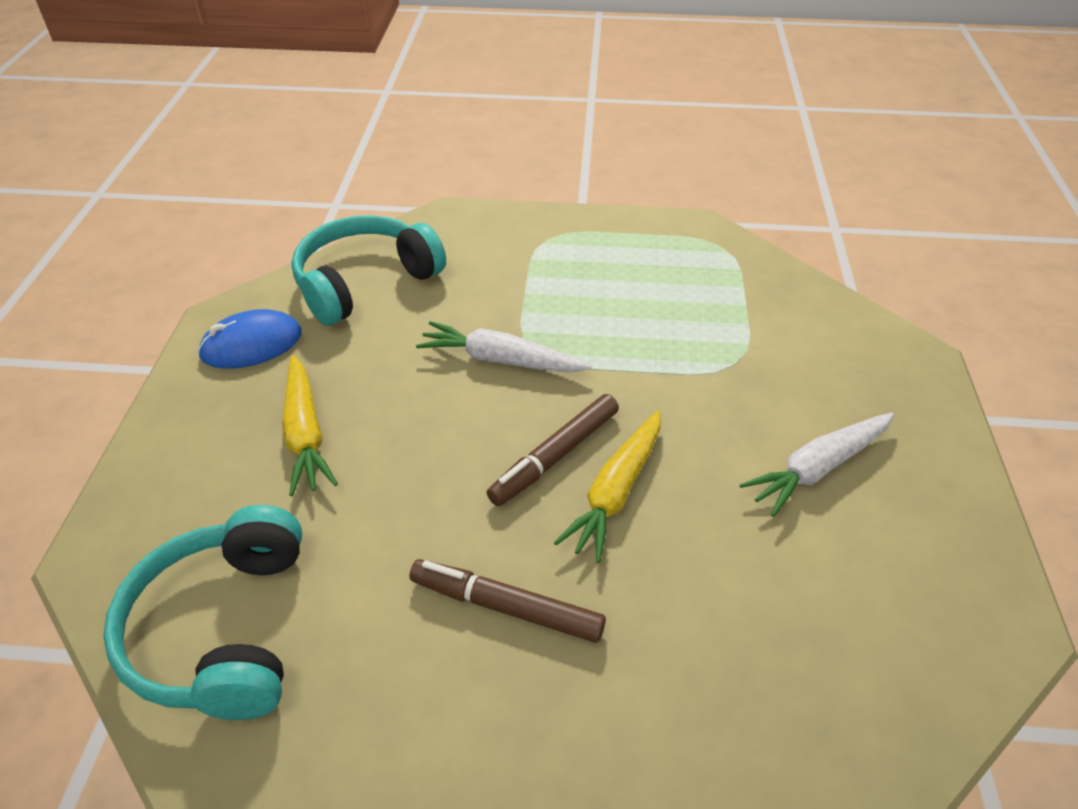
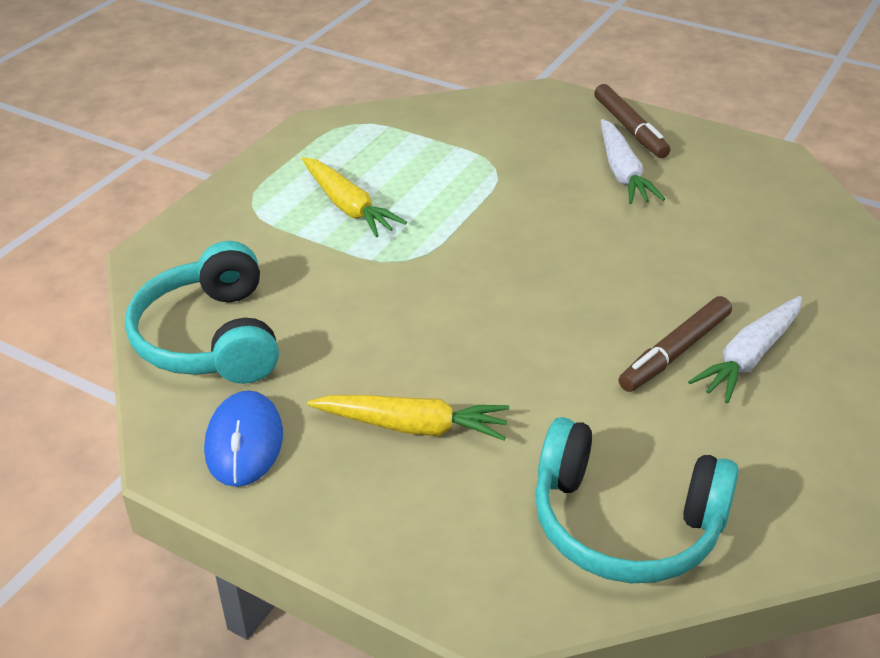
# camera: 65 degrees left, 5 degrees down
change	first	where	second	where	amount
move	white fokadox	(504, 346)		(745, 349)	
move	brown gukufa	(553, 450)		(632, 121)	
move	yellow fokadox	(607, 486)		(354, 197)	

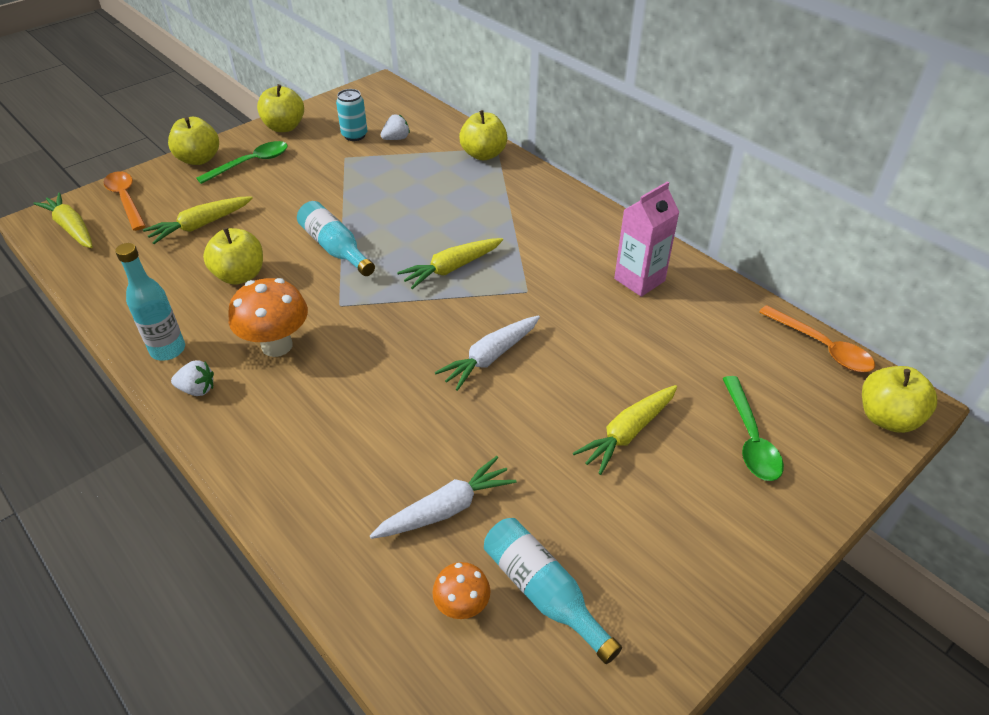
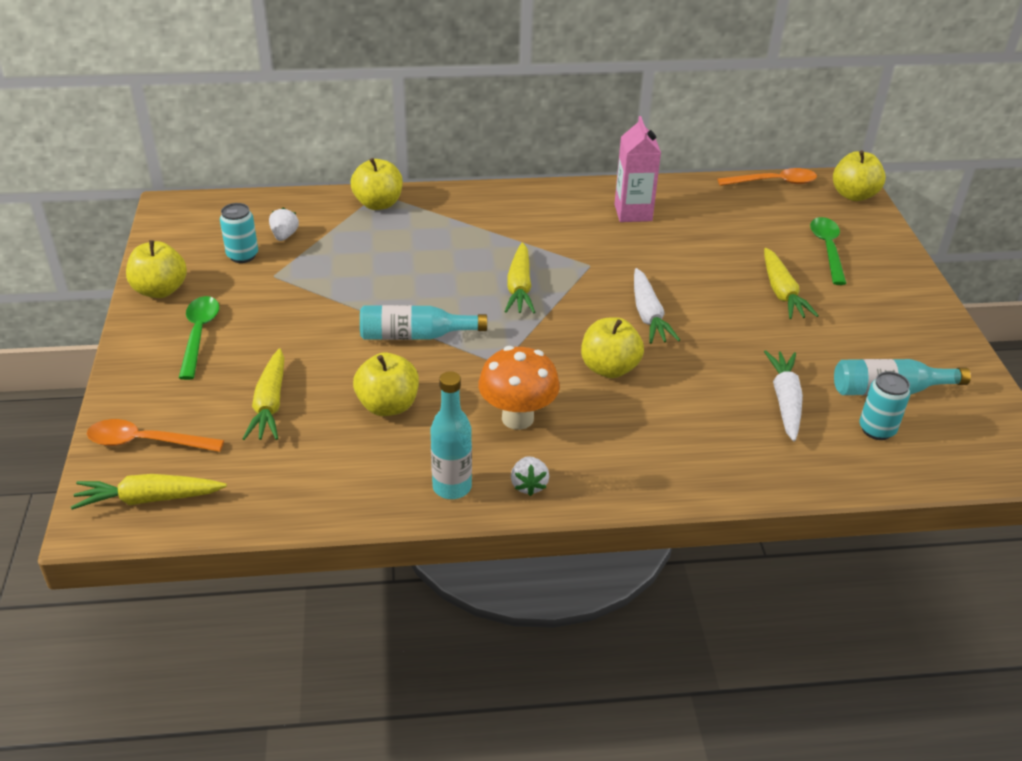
# camera: 55 degrees left, 5 degrees down
change	first	where	second	where	amount
move	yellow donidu	(193, 141)		(612, 347)	
rotate	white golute	(192, 378)		(530, 476)	135 degrees clockwise
replace	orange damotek	(461, 590)	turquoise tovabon	(884, 406)	
rotate	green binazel	(753, 428)		(828, 251)	120 degrees counterclockwise

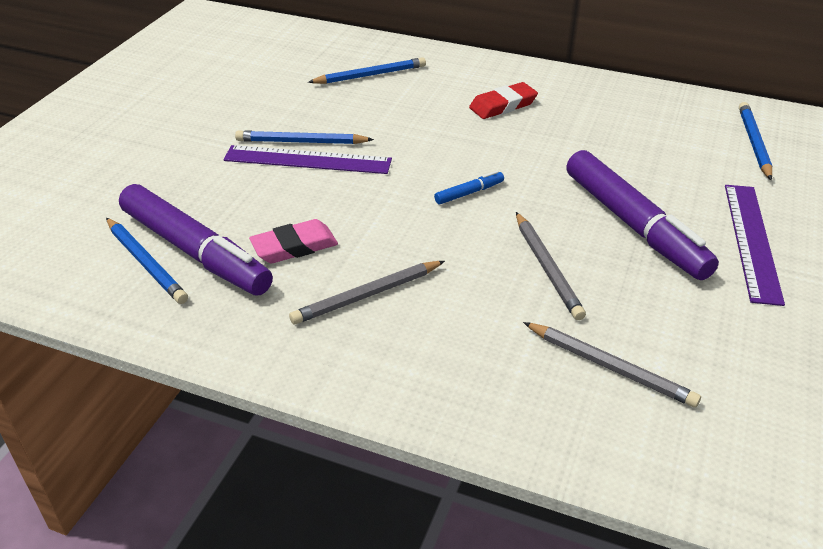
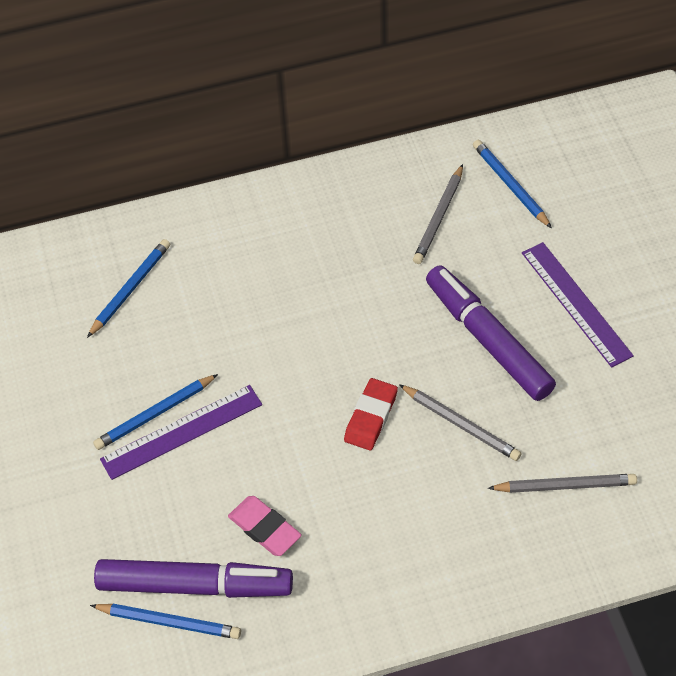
# camera: 35 degrees left, 15 degrees up
change	first	where	second	where	amount
rotate	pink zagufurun	(293, 241)		(265, 526)	75 degrees counterclockwise
move	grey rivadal	(367, 292)		(438, 214)	
delete	blue gukufa	(469, 187)			
move	red zagufurun	(503, 100)		(371, 414)	
rotate	purple gukufa	(642, 215)		(491, 333)	150 degrees counterclockwise

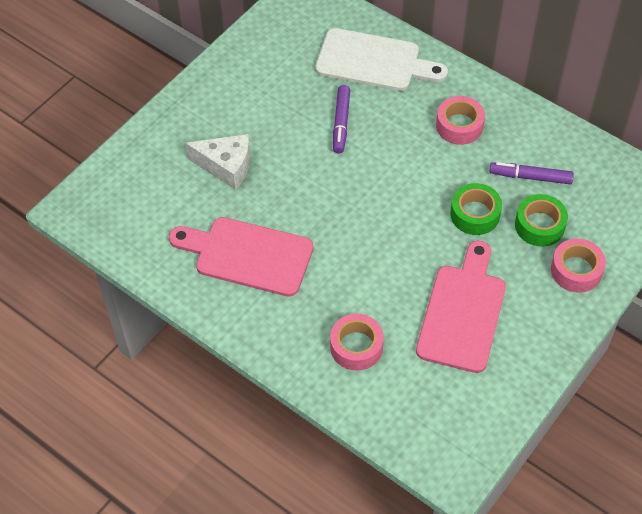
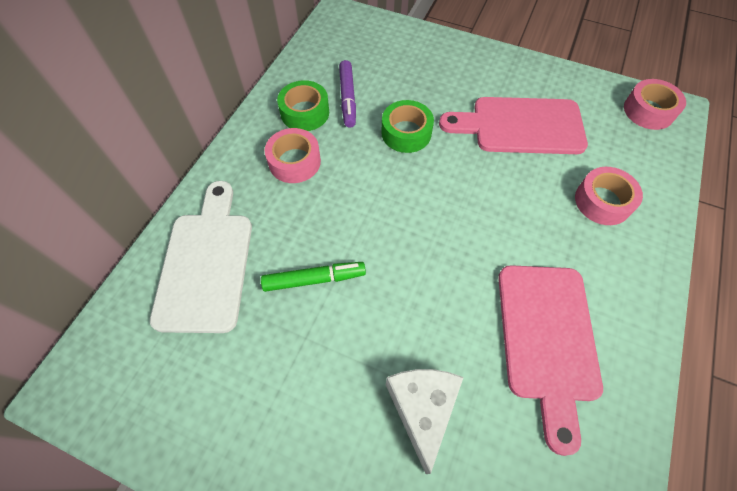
# camera: 105 degrees left, 5 degrees up
change	first	where	second	where	amount
recolor	purple gukufa	(341, 119)	green gukufa	(313, 277)	
move	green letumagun	(541, 220)		(303, 105)	
move	pink letumagun	(578, 266)		(655, 104)	

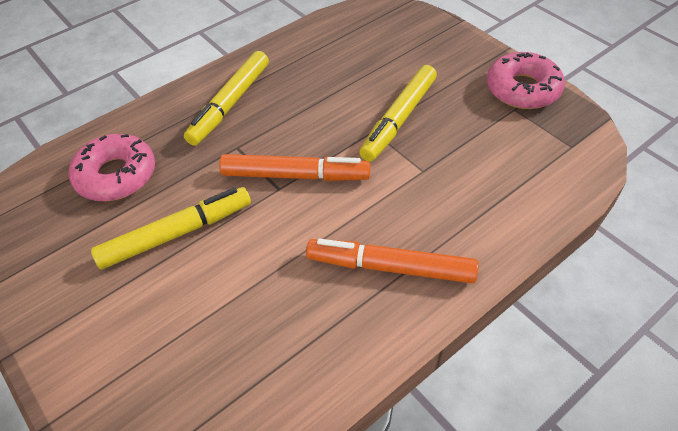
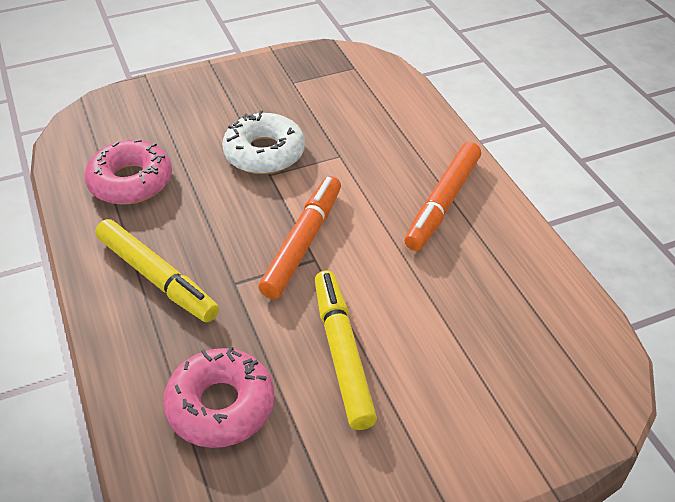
# camera: 75 degrees left, 5 degrees down
change	first	where	second	where	amount
replace	yellow gukufa	(398, 113)	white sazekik	(263, 142)	
move	pink sazekik	(526, 80)		(128, 172)	

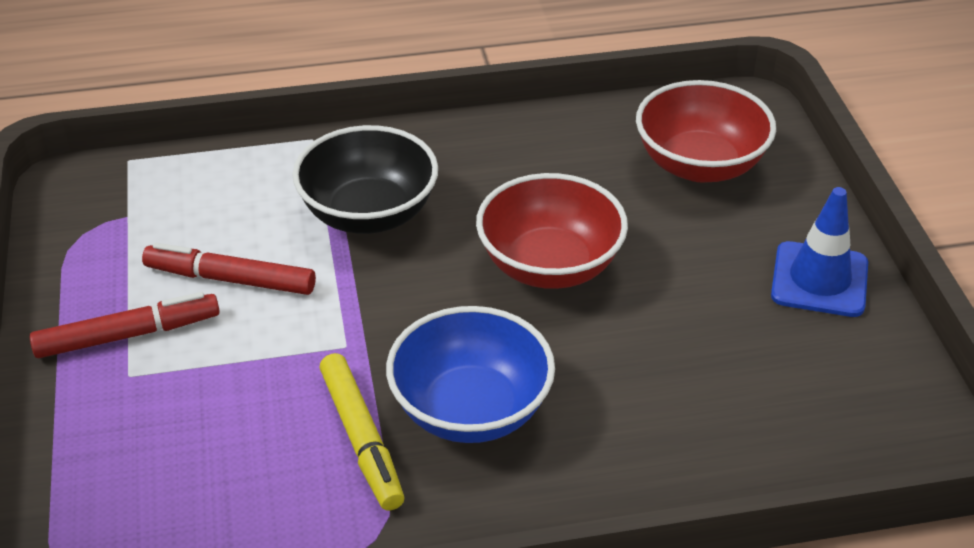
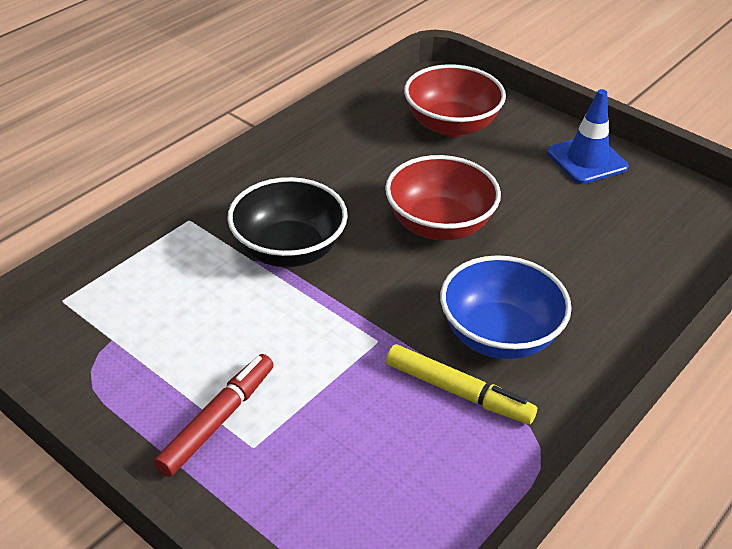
# camera: 40 degrees left, 0 degrees up
change	first	where	second	where	amount
delete	red gukufa	(229, 269)			

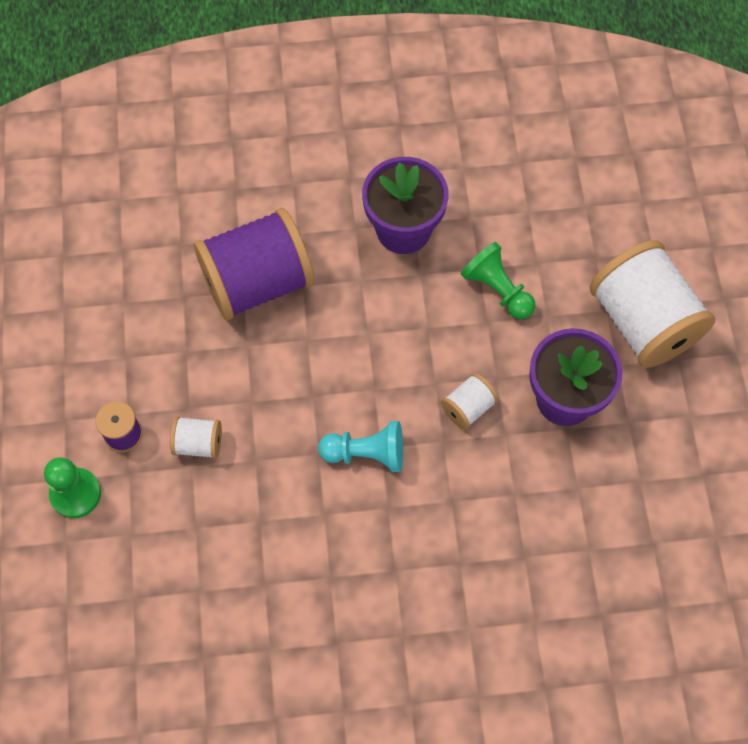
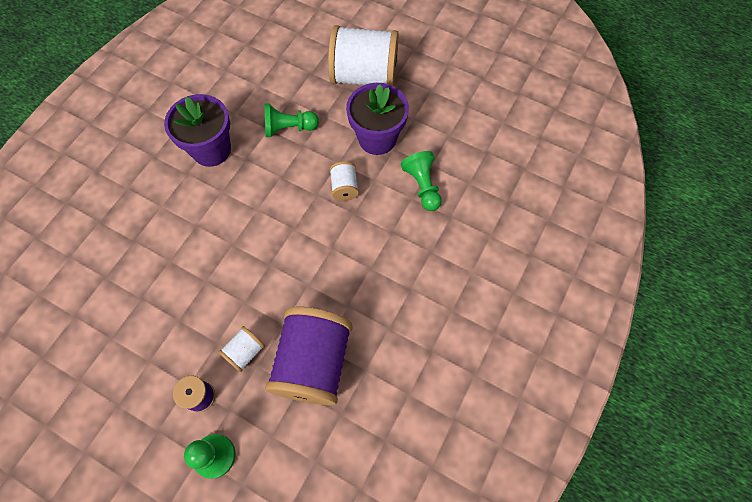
# camera: 55 degrees left, 0 degrees up
change	first	where	second	where	amount
move	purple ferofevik	(254, 264)		(309, 356)	
delete	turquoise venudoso	(360, 446)			
insert			green venudoso	(421, 181)	

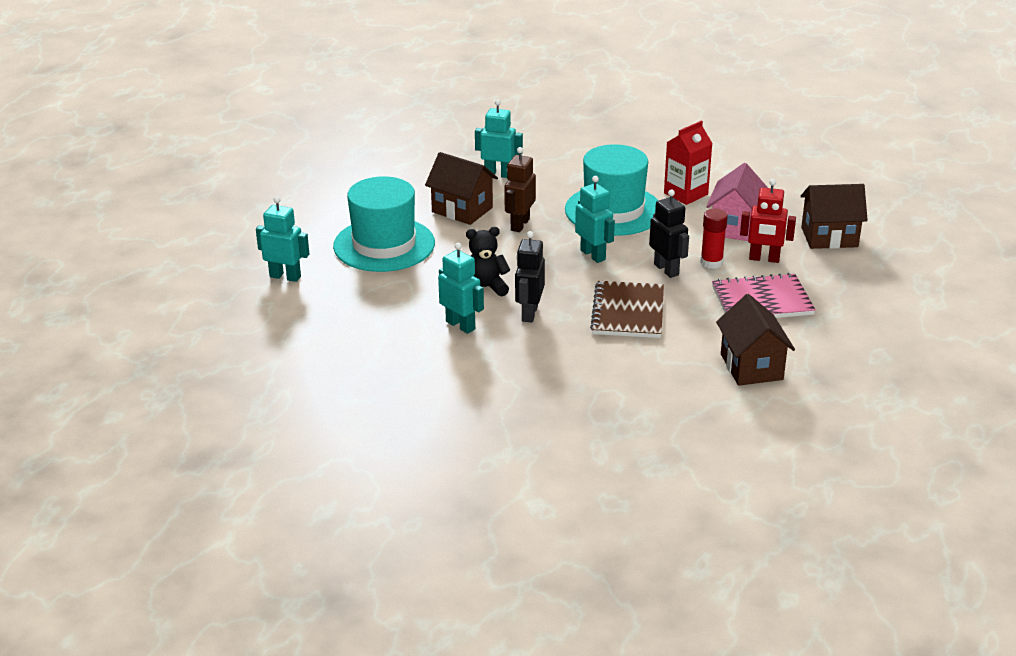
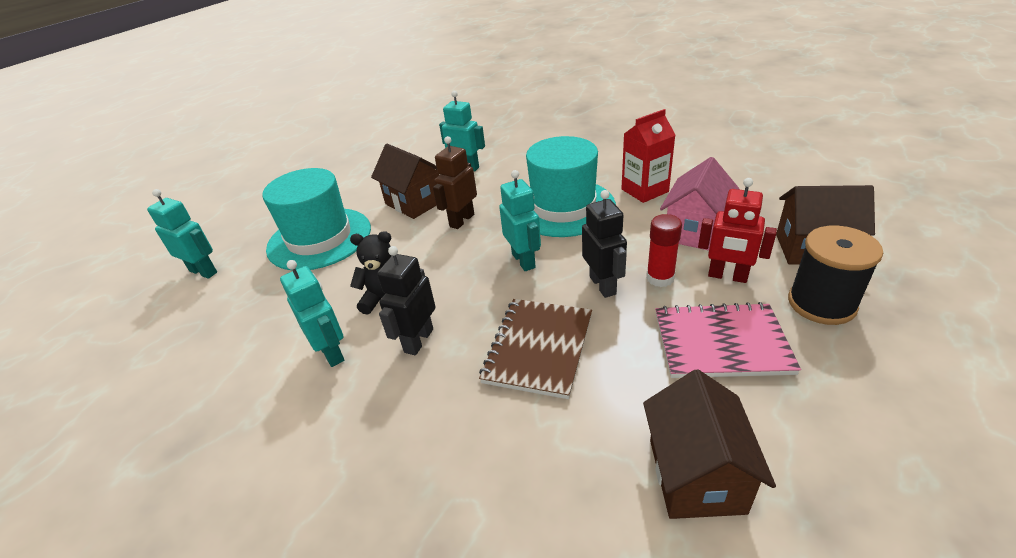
# camera: 15 degrees right, 5 degrees up
change	first	where	second	where	amount
insert			black ferofevik	(835, 275)	

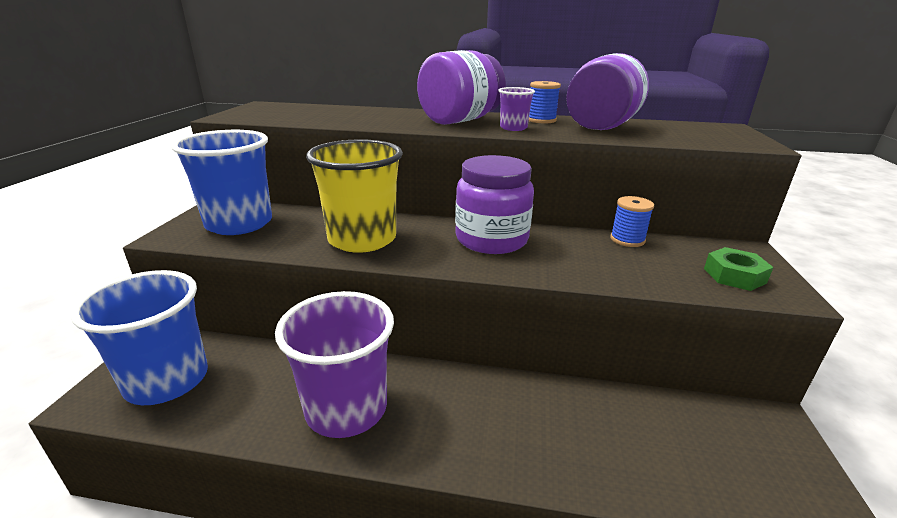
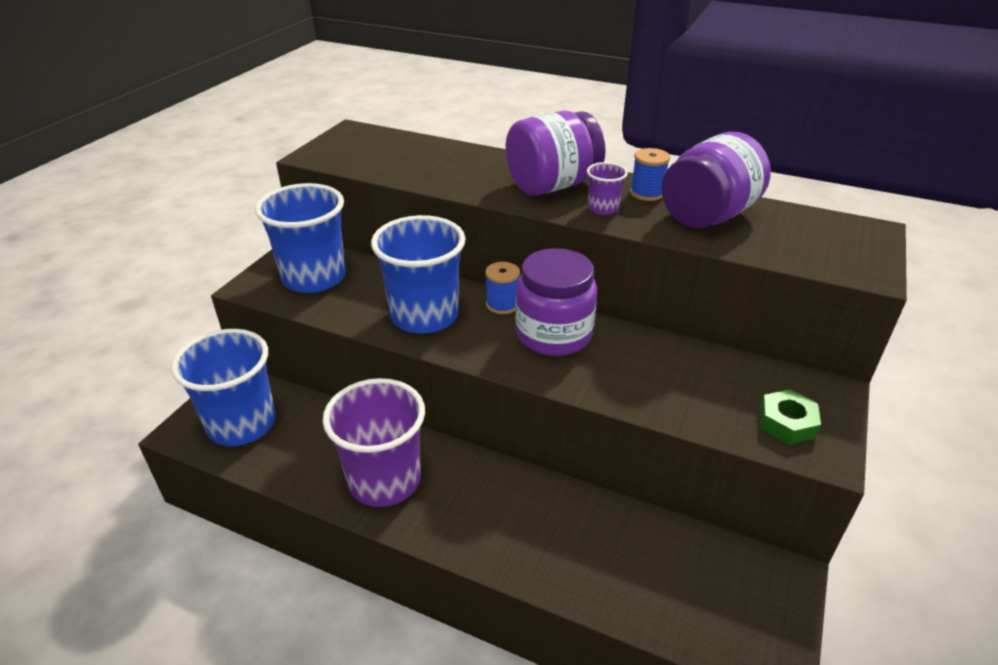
# camera: 15 degrees right, 10 degrees up
change	first	where	second	where	amount
recolor	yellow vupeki	(354, 196)	blue vupeki	(418, 274)	
move	blue ferofevik	(632, 221)		(502, 288)	

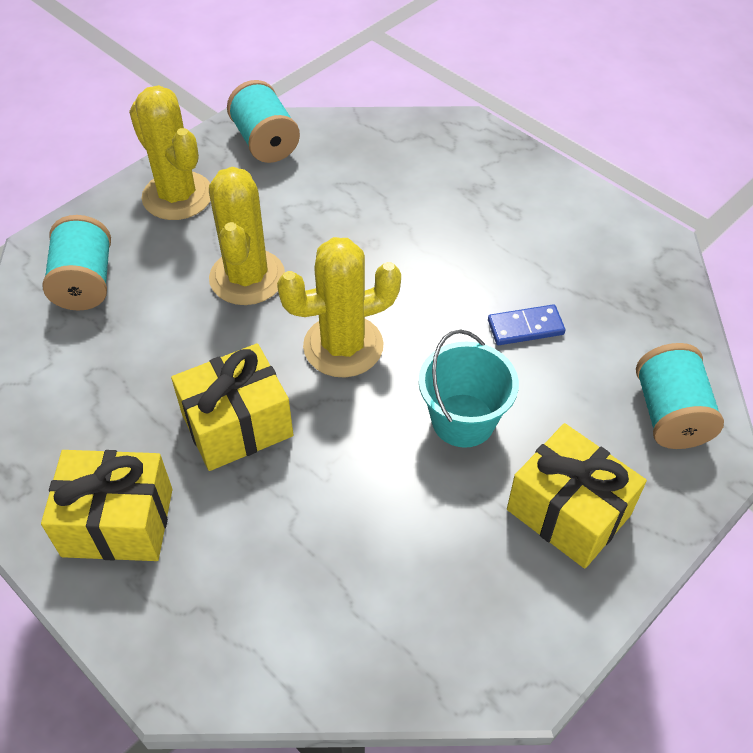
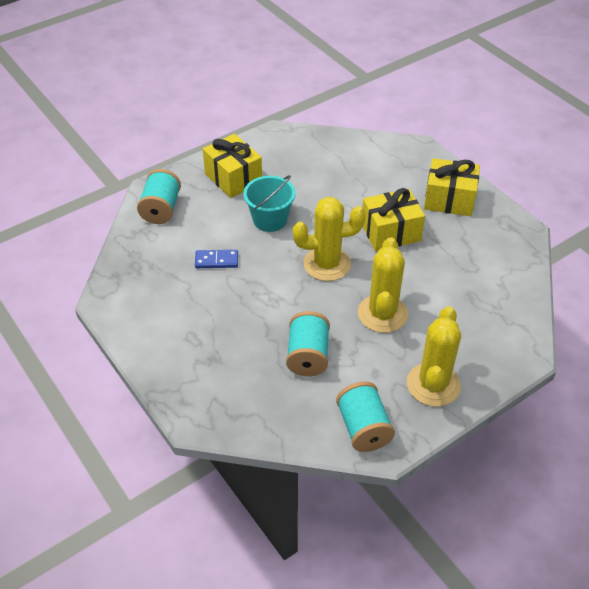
# camera: 170 degrees left, 5 degrees down
change	first	where	second	where	amount
move	turquoise ferofevik	(77, 263)		(308, 343)	
rotate	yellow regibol	(169, 152)		(434, 356)	45 degrees clockwise

